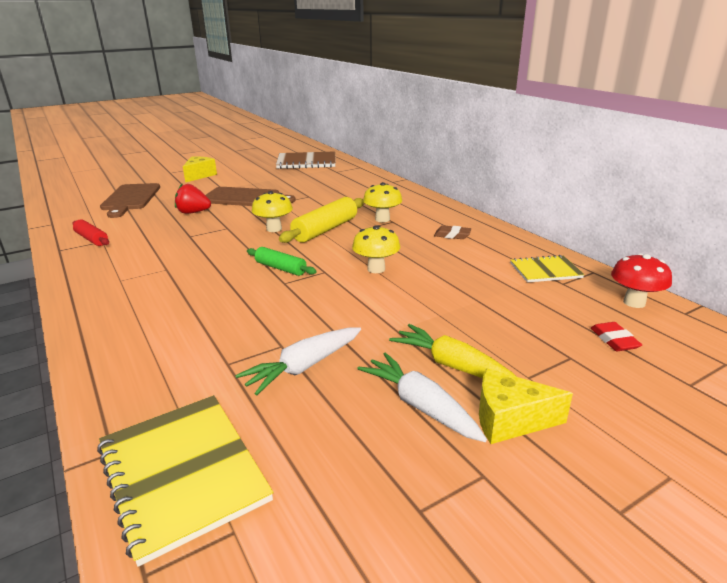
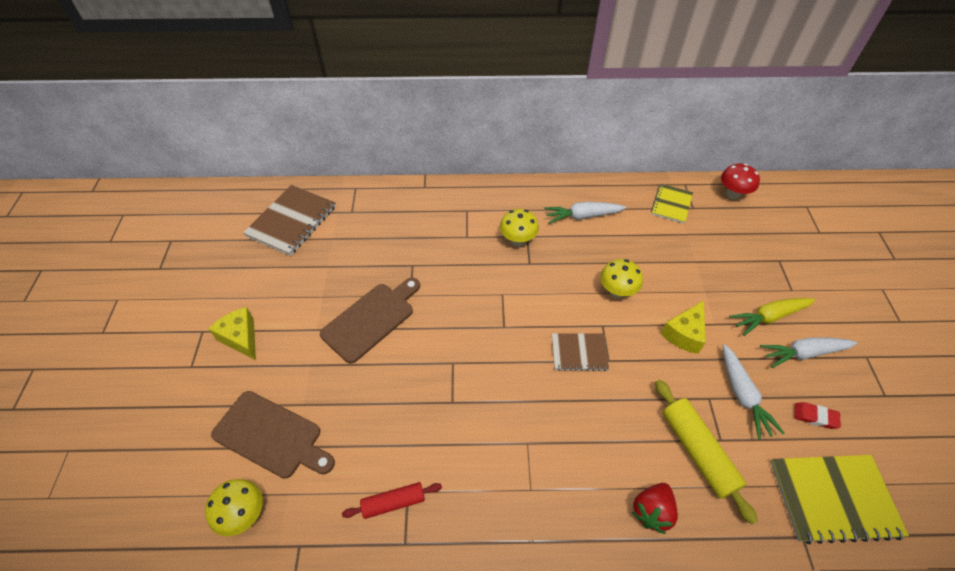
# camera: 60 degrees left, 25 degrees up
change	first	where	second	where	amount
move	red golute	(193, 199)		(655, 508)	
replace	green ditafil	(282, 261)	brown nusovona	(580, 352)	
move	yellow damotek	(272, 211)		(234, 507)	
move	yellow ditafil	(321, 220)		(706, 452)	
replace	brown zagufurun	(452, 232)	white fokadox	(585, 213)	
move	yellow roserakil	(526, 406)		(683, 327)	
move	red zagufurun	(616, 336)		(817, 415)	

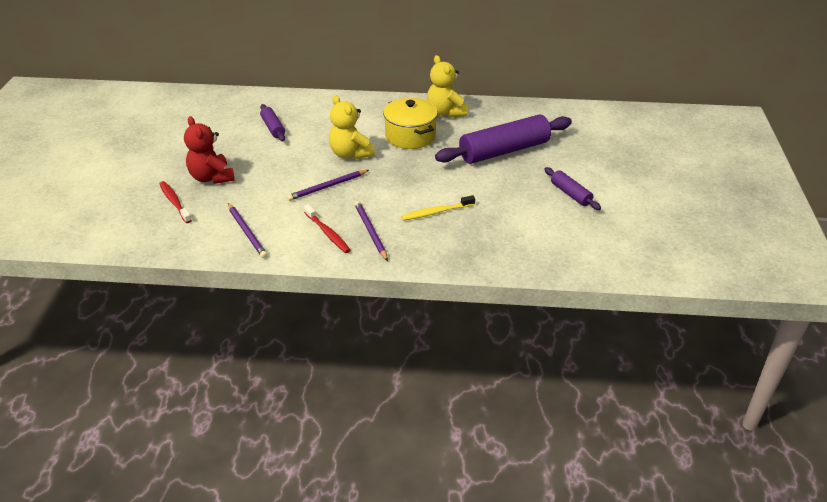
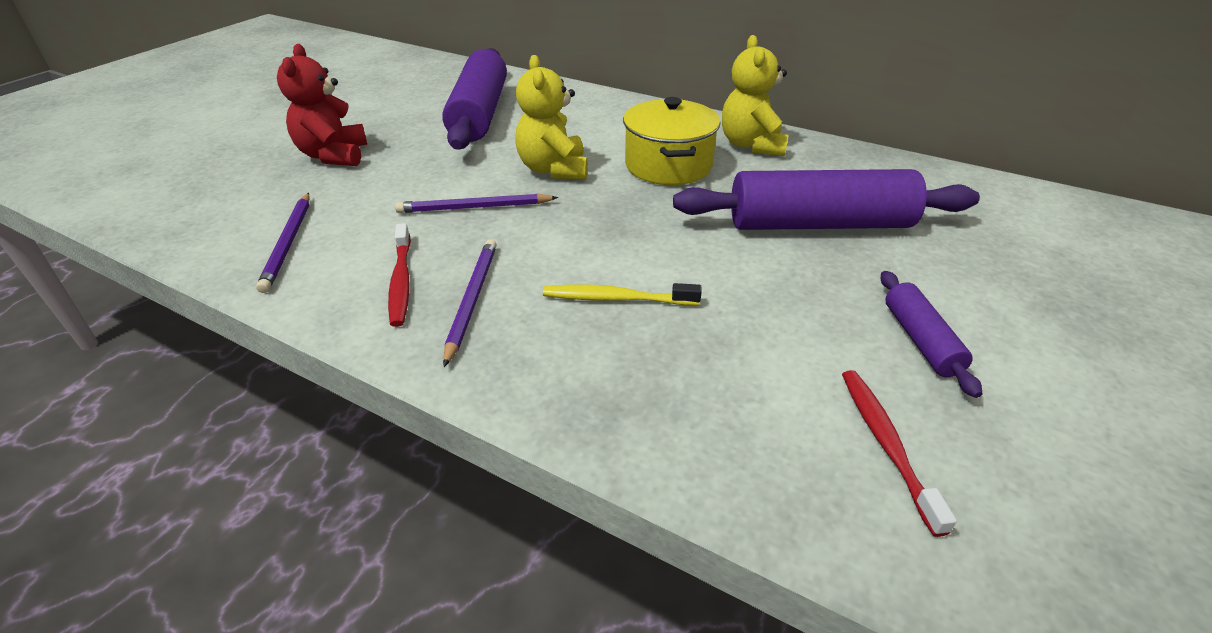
# camera: 25 degrees right, 0 degrees up
change	first	where	second	where	amount
move	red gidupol	(175, 202)		(899, 453)	
resize	purple ditafil	(272, 122)		(474, 99)	x2.05

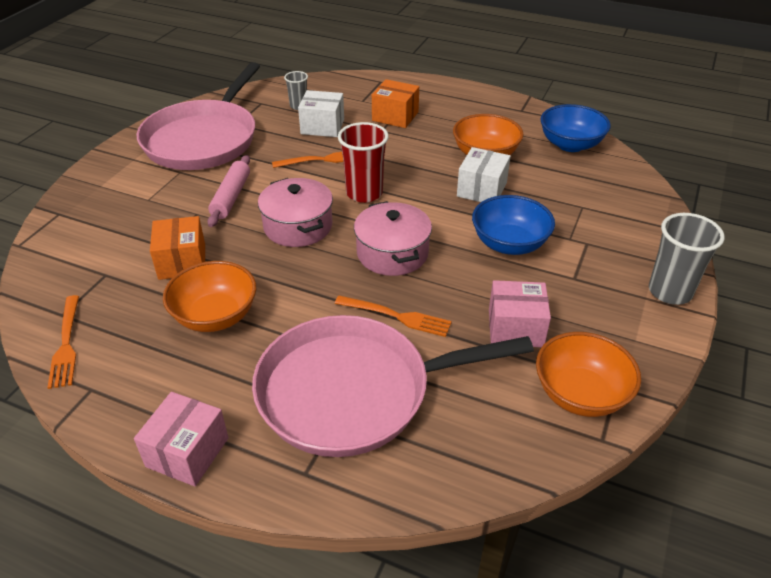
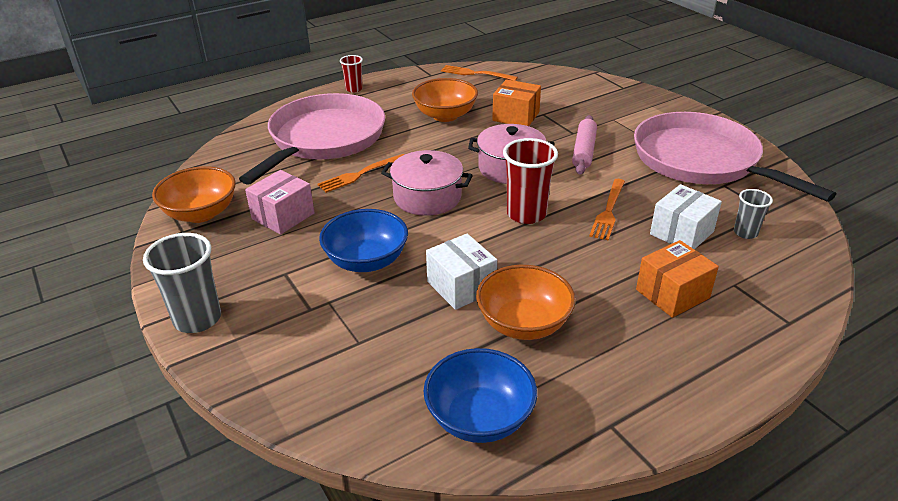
# camera: 125 degrees right, 5 degrees down
change	first	where	second	where	amount
replace	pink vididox	(181, 439)	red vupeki	(351, 73)	
rotate	pink ditafil	(228, 191)		(584, 145)	60 degrees clockwise

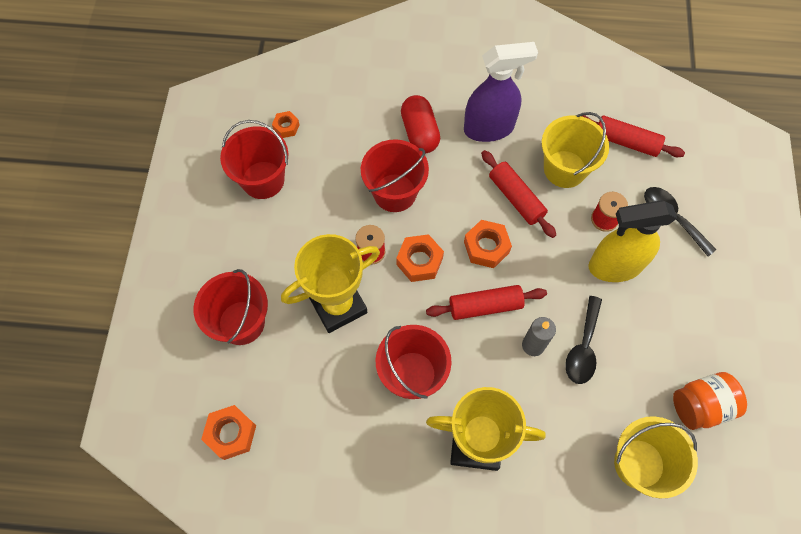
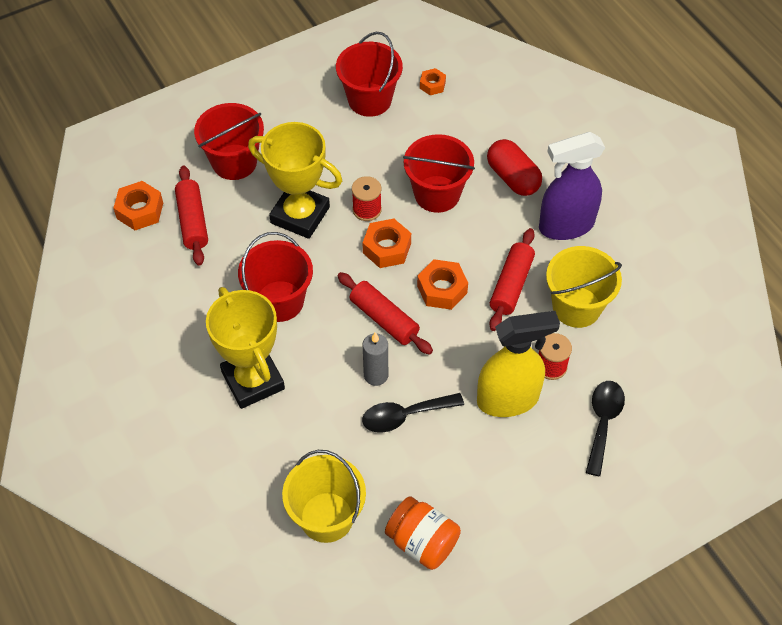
# camera: 55 degrees right, 10 degrees down
change	first	where	second	where	amount
rotate	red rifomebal	(420, 124)		(514, 167)	75 degrees counterclockwise
rotate	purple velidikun	(501, 92)		(572, 186)	120 degrees clockwise
move	red ditafil	(633, 136)		(191, 215)	
rotate	yellow velidikun	(633, 241)		(518, 364)	120 degrees clockwise

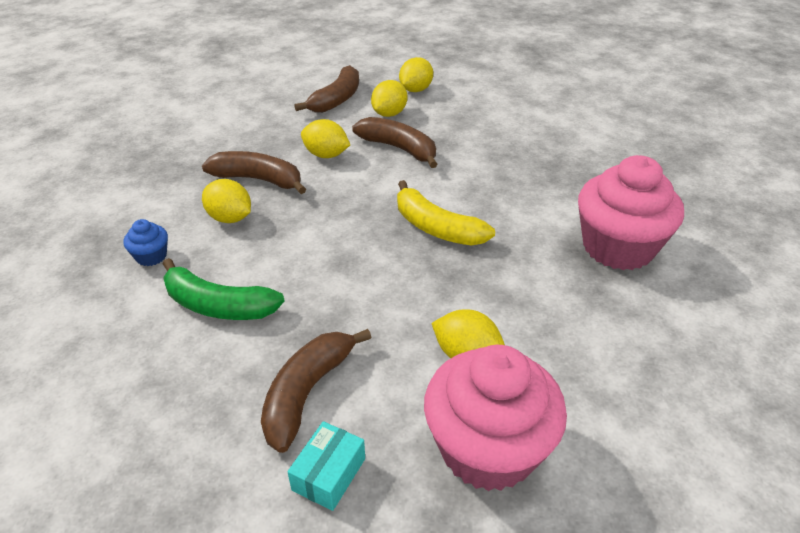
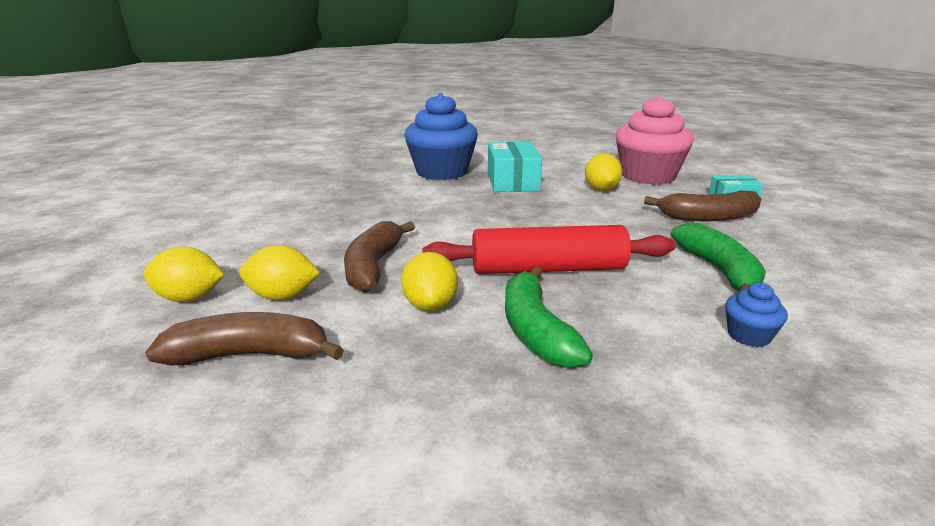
# camera: 120 degrees left, 15 degrees down
change	first	where	second	where	amount
recolor	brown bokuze	(254, 172)	green bokuze	(549, 317)	
delete	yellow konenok	(226, 201)			
delete	yellow bokuze	(446, 213)			
recolor	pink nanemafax	(631, 212)	blue nanemafax	(441, 136)	
insert			red ditafil	(548, 249)	
insert			turquoise vididox	(515, 167)	

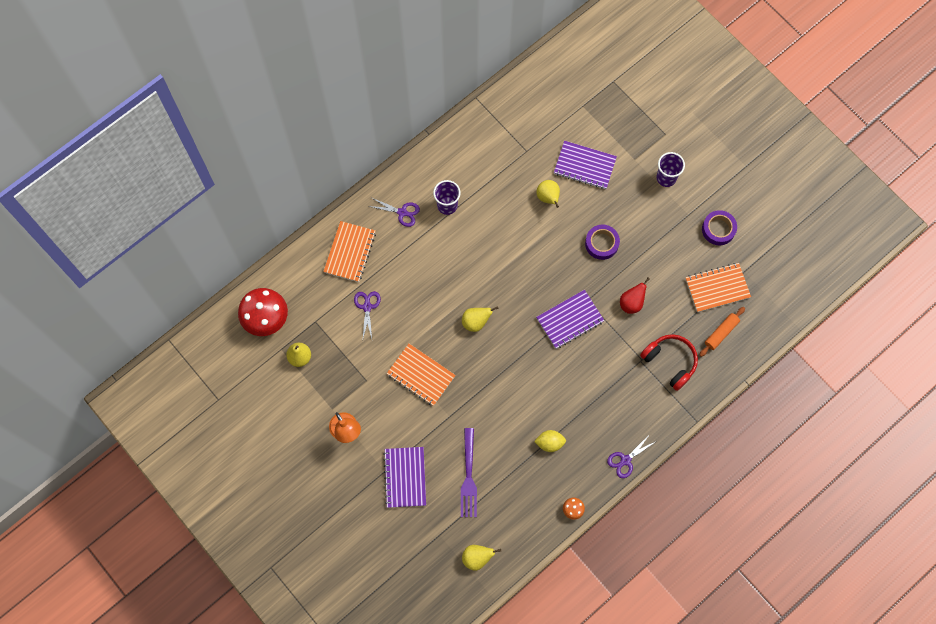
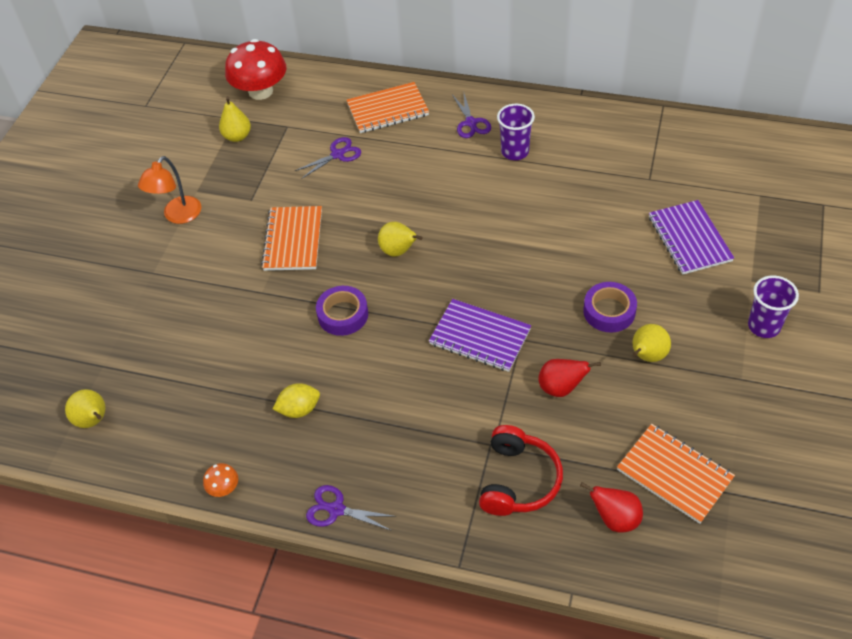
# camera: 60 degrees right, 20 degrees down
change	first	where	second	where	amount
delete	purple nusovona	(404, 477)			
delete	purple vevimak	(469, 472)			
rotate	yellow konenok	(550, 441)		(296, 400)	75 degrees counterclockwise
move	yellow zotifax	(548, 194)		(652, 343)	
replace	orange ditafil	(722, 332)	red zotifax	(611, 507)	
move	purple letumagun	(719, 227)		(342, 311)	

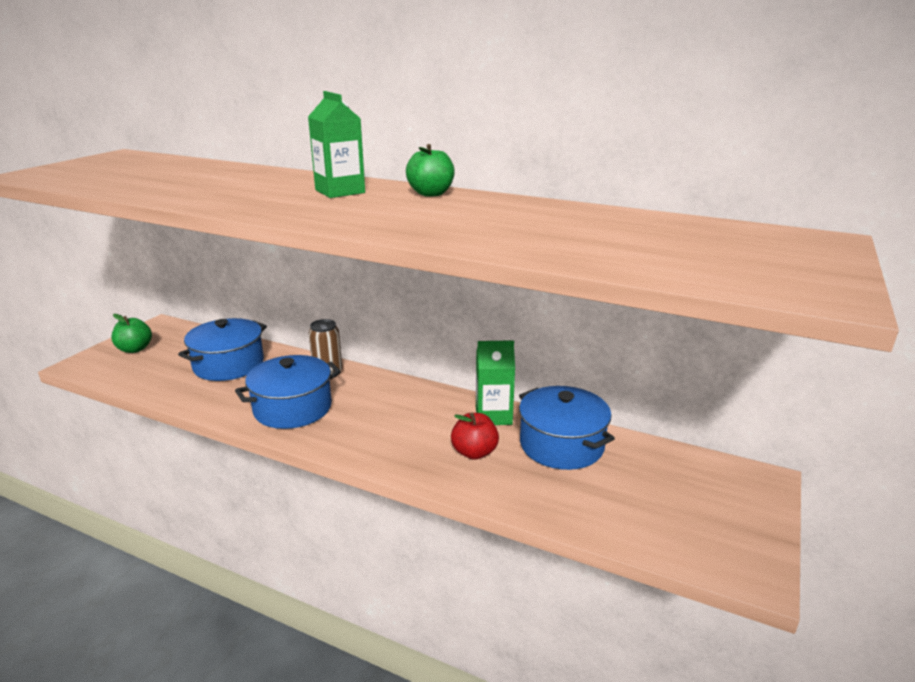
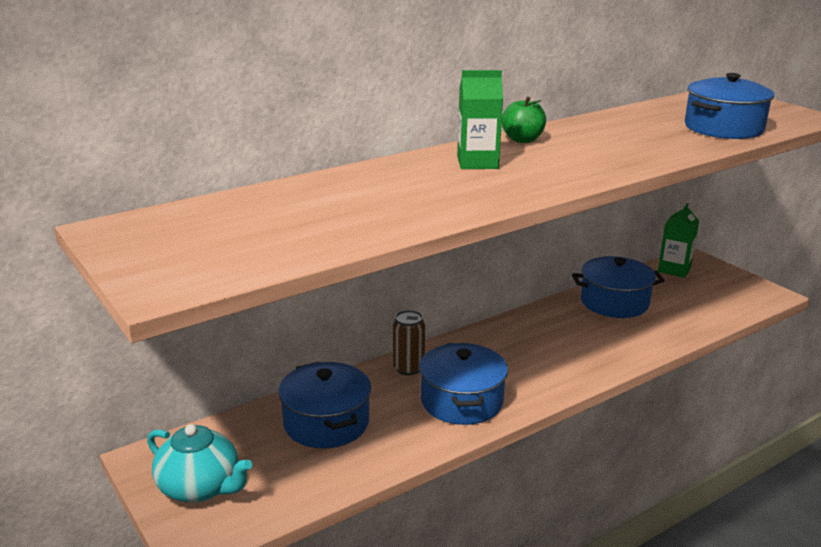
# camera: 60 degrees left, 0 degrees up
change	first	where	second	where	amount
replace	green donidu	(131, 333)	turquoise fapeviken	(199, 463)	
delete	red donidu	(475, 436)			
move	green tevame	(495, 382)		(678, 240)	
insert			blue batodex	(729, 106)	

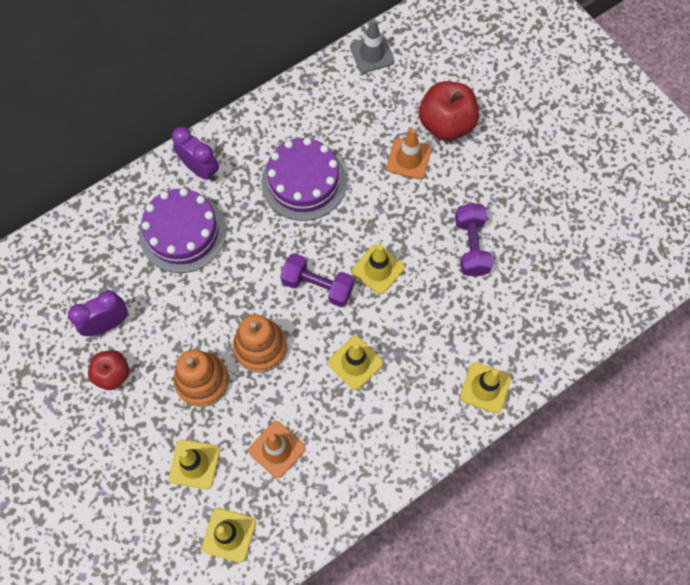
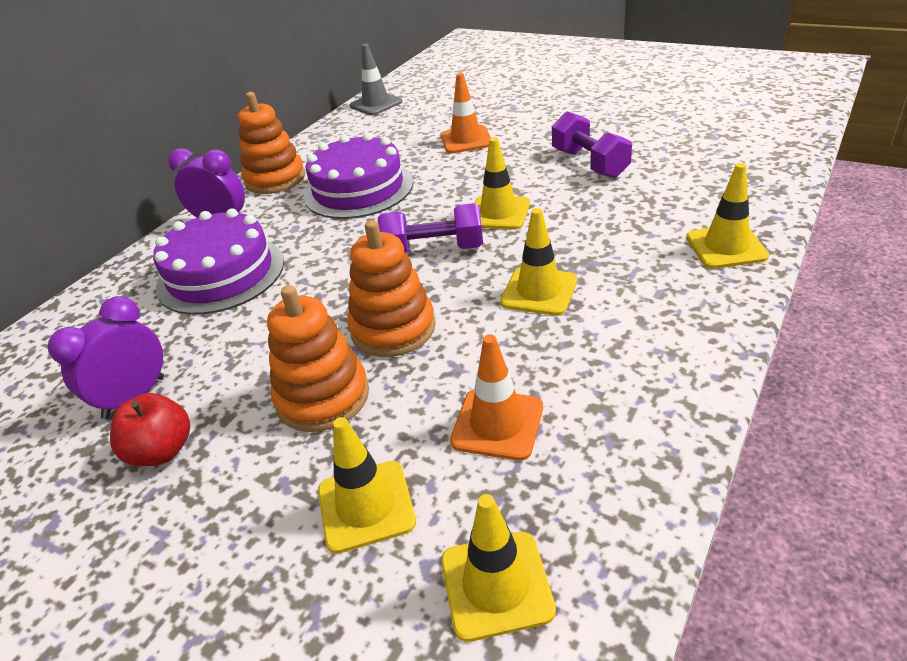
# camera: 20 degrees left, 30 degrees down
change	first	where	second	where	amount
delete	red donidu	(449, 111)			
insert			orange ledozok	(271, 143)	

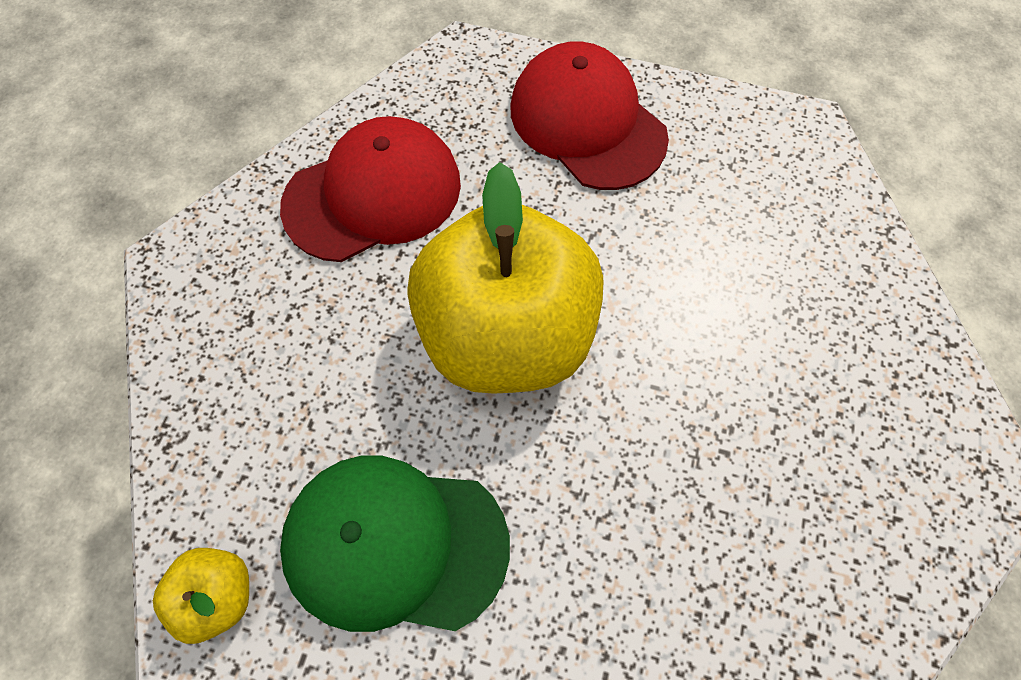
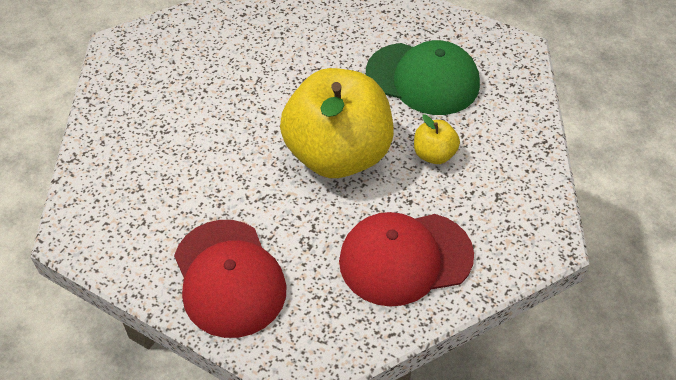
# camera: 165 degrees left, 15 degrees down
change	first	where	second	where	amount
move	yellow donidu	(201, 596)		(437, 139)	

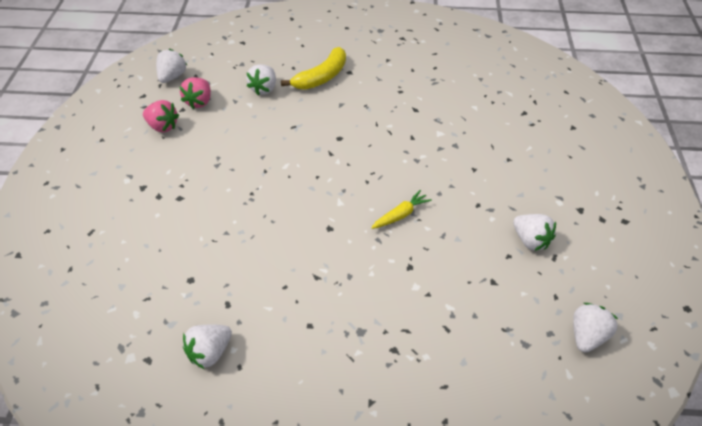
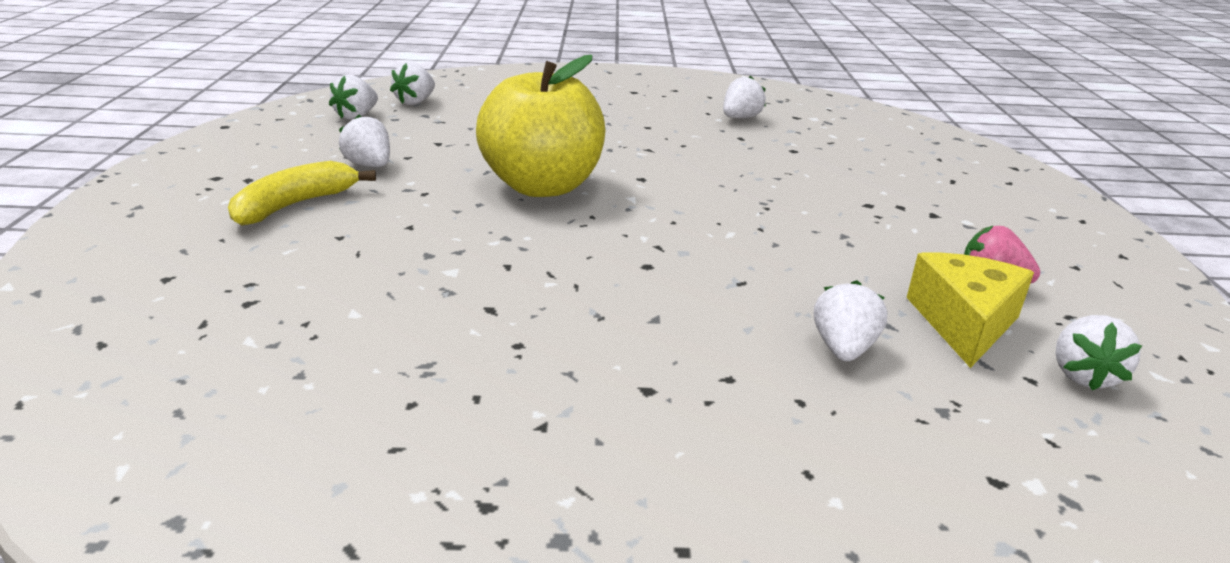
# camera: 175 degrees right, 20 degrees down
change	first	where	second	where	amount
replace	pink golute	(195, 93)	yellow roserakil	(970, 310)	
move	yellow bokuze	(313, 68)		(302, 193)	
replace	yellow fokadox	(401, 209)	yellow donidu	(540, 126)	
insert			white golute	(412, 83)	

